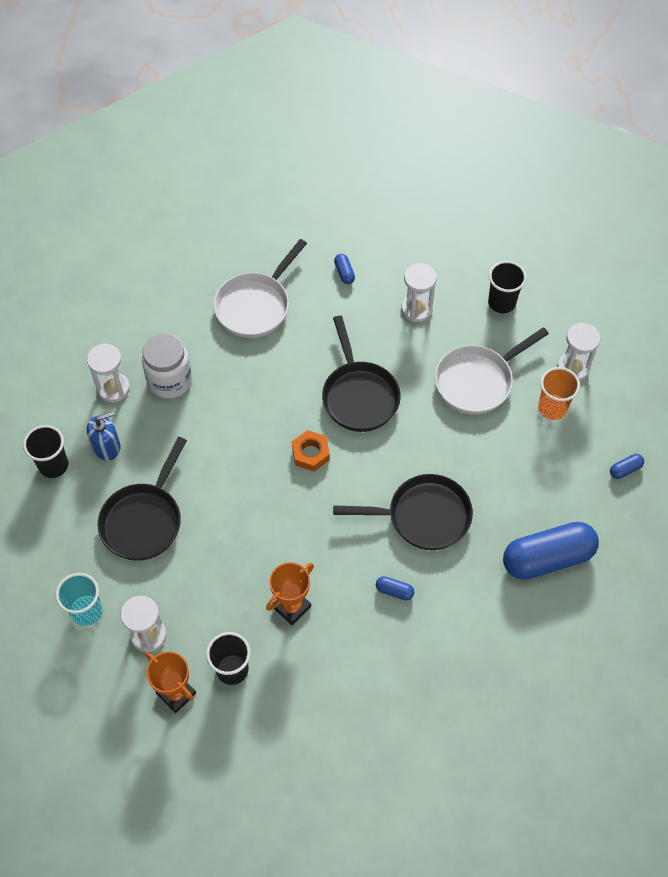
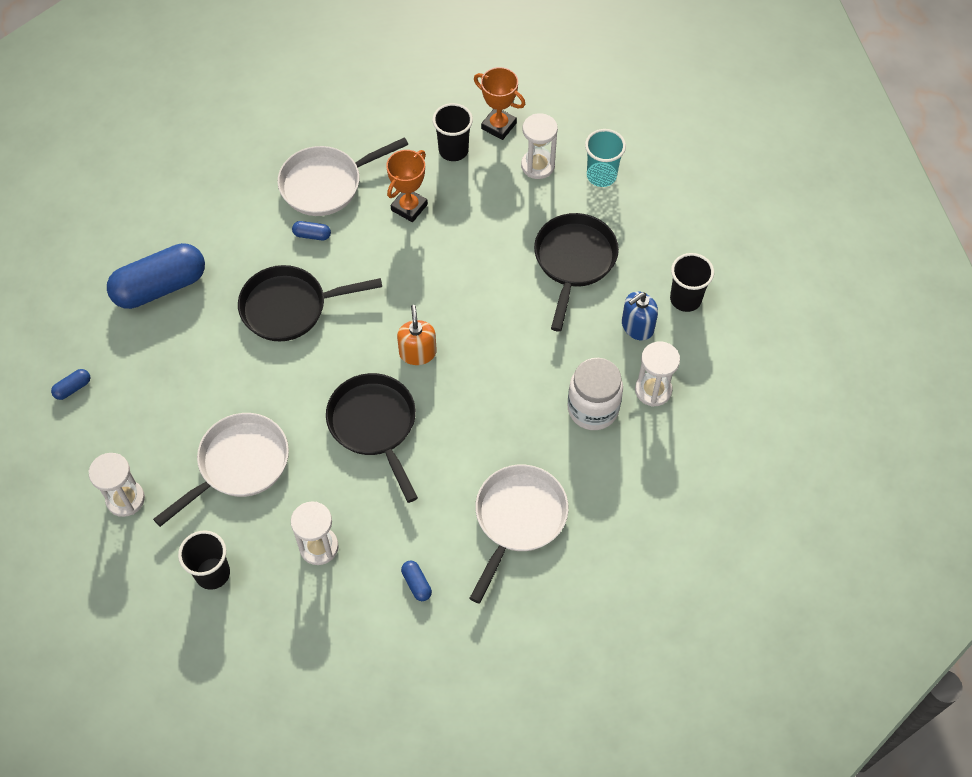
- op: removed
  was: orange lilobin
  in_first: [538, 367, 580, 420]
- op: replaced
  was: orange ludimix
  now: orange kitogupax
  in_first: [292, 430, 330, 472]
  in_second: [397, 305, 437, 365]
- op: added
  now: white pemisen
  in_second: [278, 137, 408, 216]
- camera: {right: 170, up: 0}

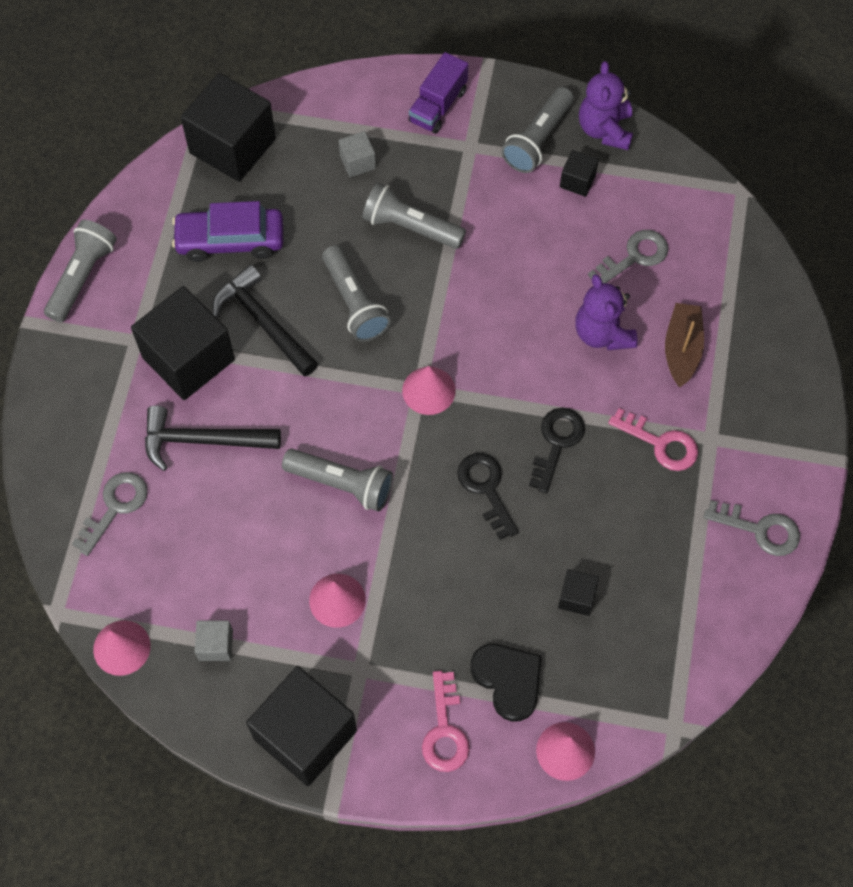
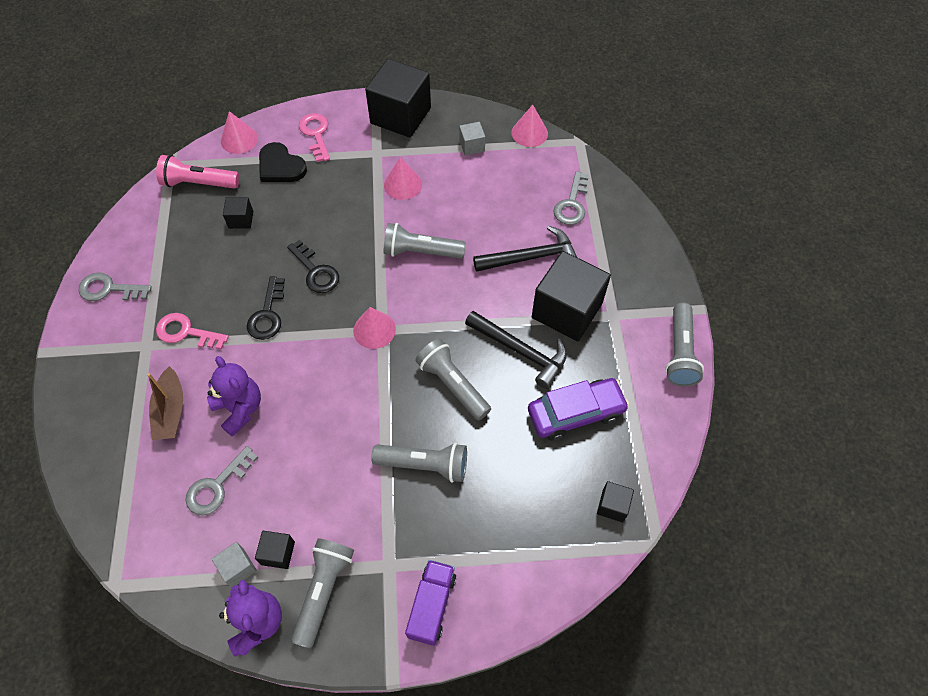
- op: resized
  was: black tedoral
  in_first: [181, 73, 276, 182]
  in_second: [597, 481, 634, 523]
  ratio: 0.45
- op: moved
  was: grey tedoral
  in_first: [339, 131, 376, 177]
  in_second: [211, 542, 257, 587]
- op: added
  now: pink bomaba
  in_second: [156, 155, 240, 189]
- camera: {right: 165, up: -5}

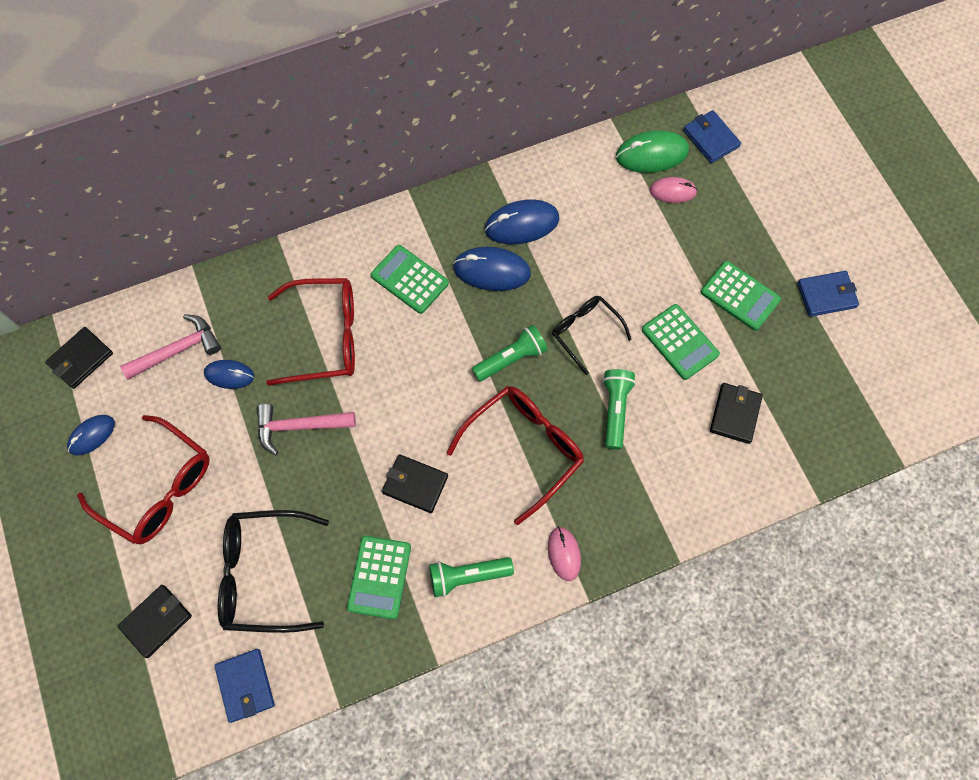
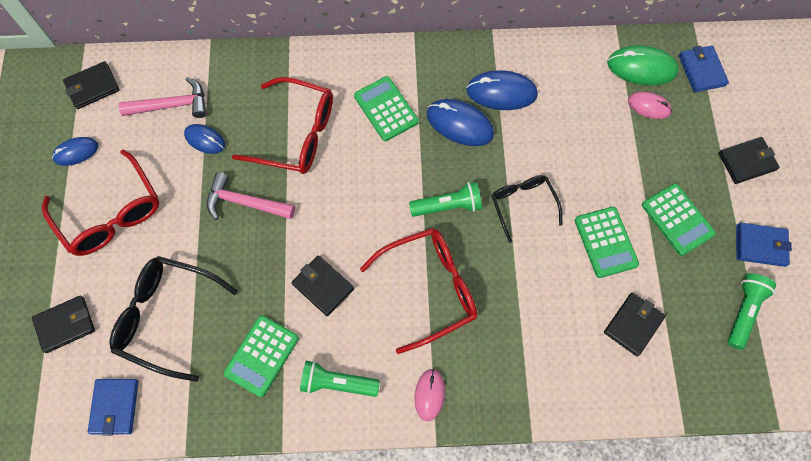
- op: moved
  was: green bomaba
  in_first: [603, 369, 636, 450]
  in_second: [727, 273, 776, 350]
- op: added
  now: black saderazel
  in_second: [718, 137, 780, 184]
- camera: {right: 20, up: 0}

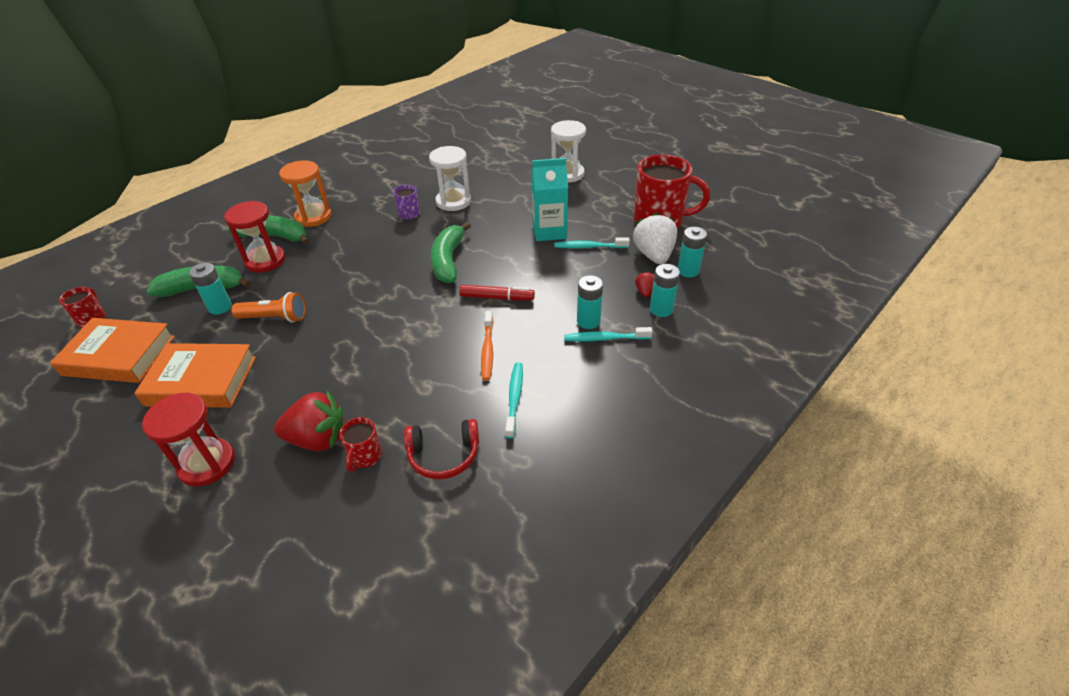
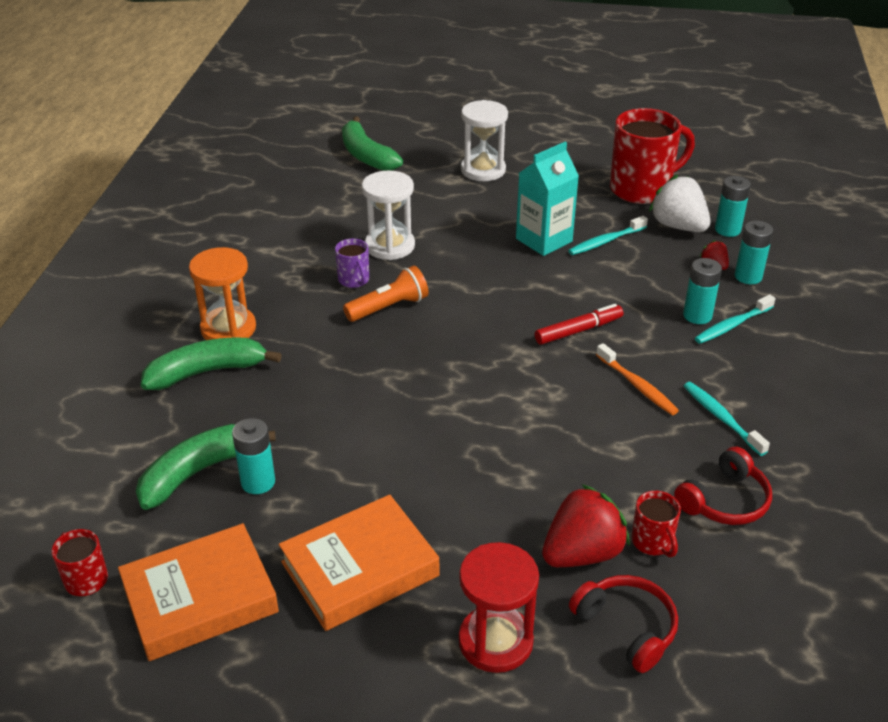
- op: removed
  was: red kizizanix
  in_first: [224, 201, 285, 273]
- op: moved
  was: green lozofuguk
  in_first: [431, 222, 471, 283]
  in_second: [342, 116, 403, 171]
- op: moved
  was: orange bomaba
  in_first: [231, 292, 306, 322]
  in_second: [343, 266, 429, 322]
- op: added
  now: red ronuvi
  in_second: [569, 575, 678, 673]
- camera: {right: -35, up: -5}

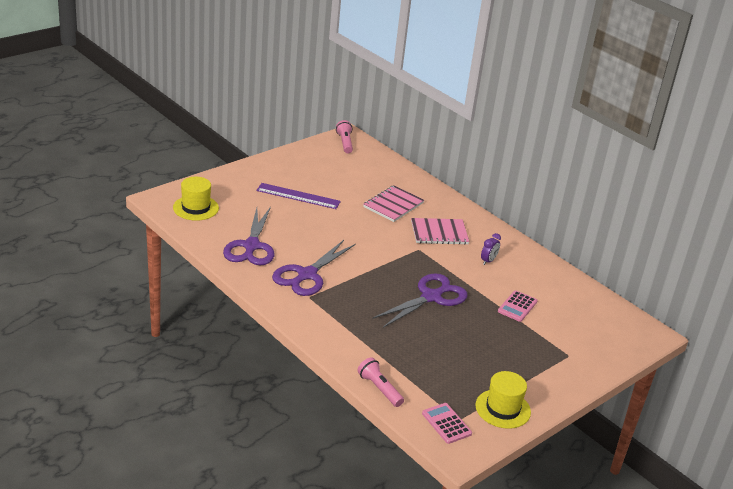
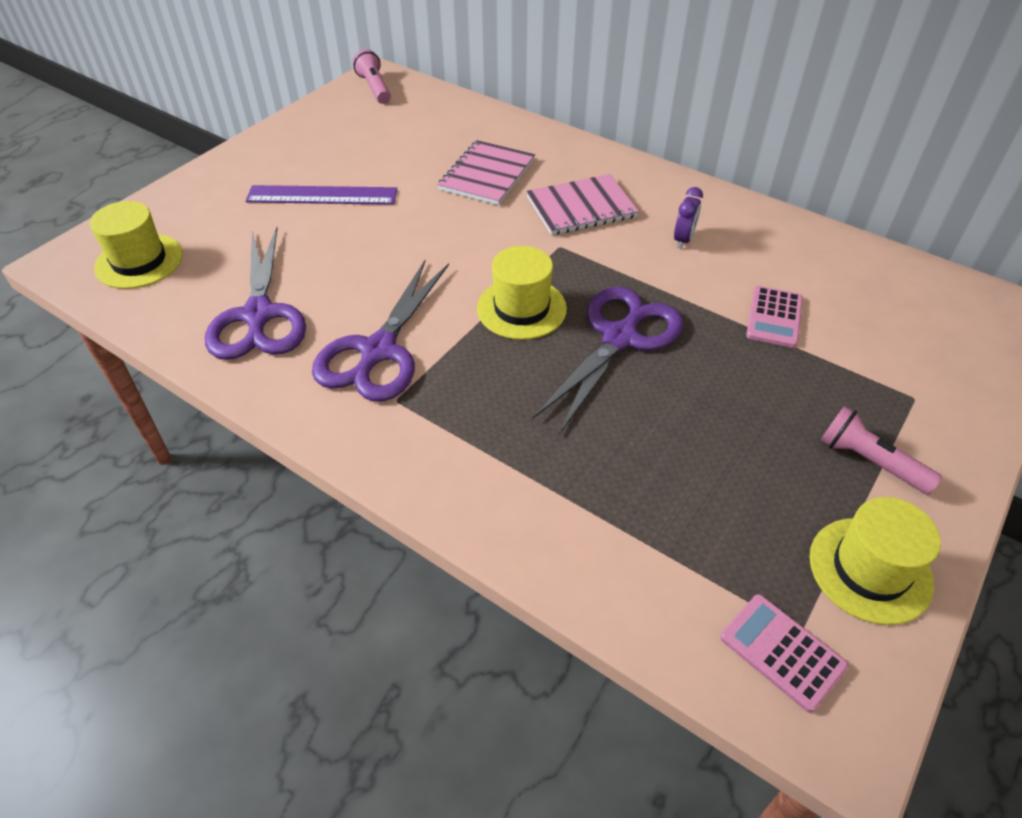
- op: moved
  was: pink bomaba
  in_first: [357, 357, 404, 407]
  in_second: [820, 406, 942, 495]
- op: added
  now: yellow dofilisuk
  in_second: [477, 246, 567, 340]
- camera: {right: -10, up: 15}

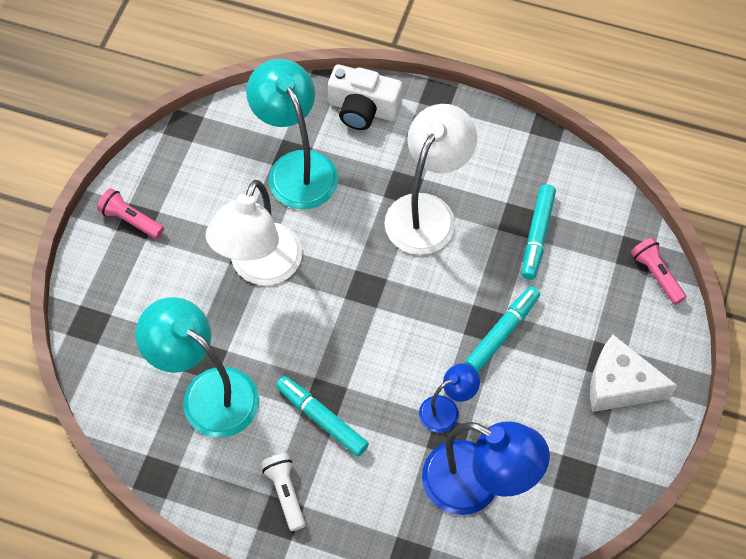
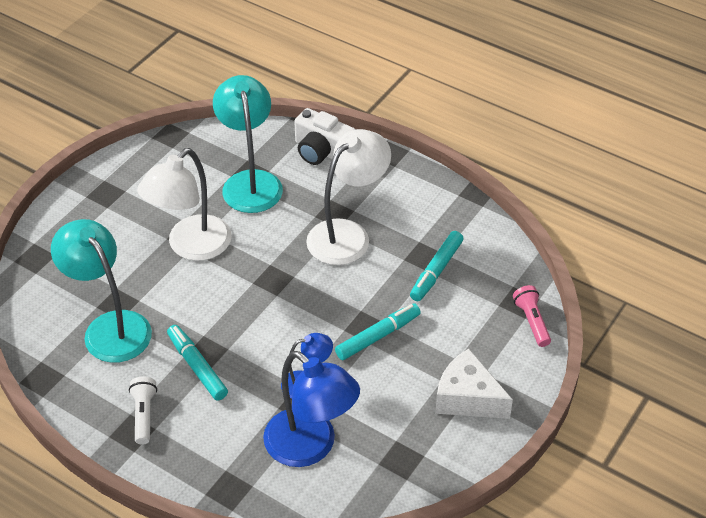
- op: removed
  was: pink bomaba
  in_first: [97, 188, 164, 239]
- camera: {right: 15, up: -15}

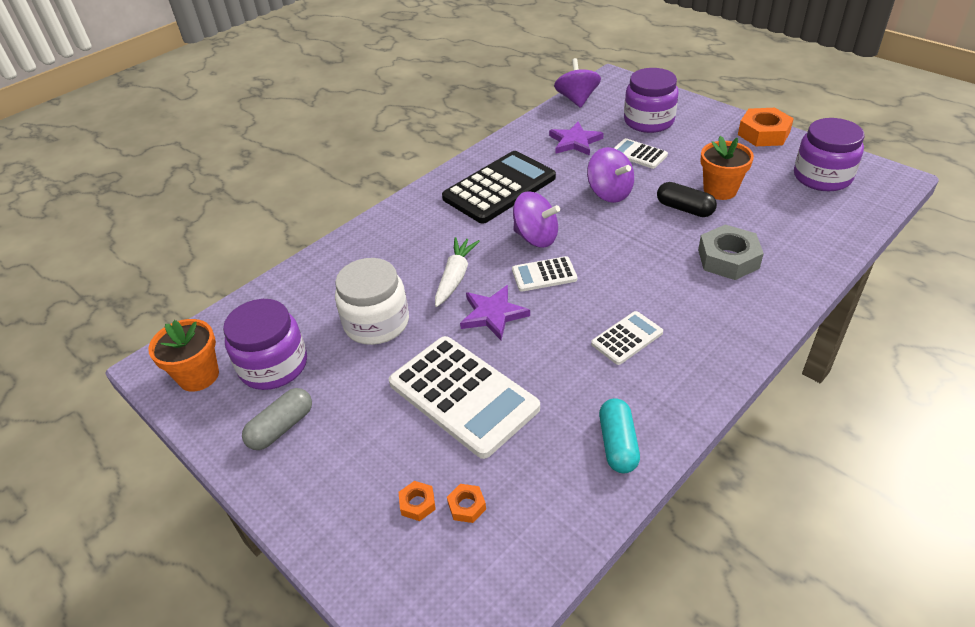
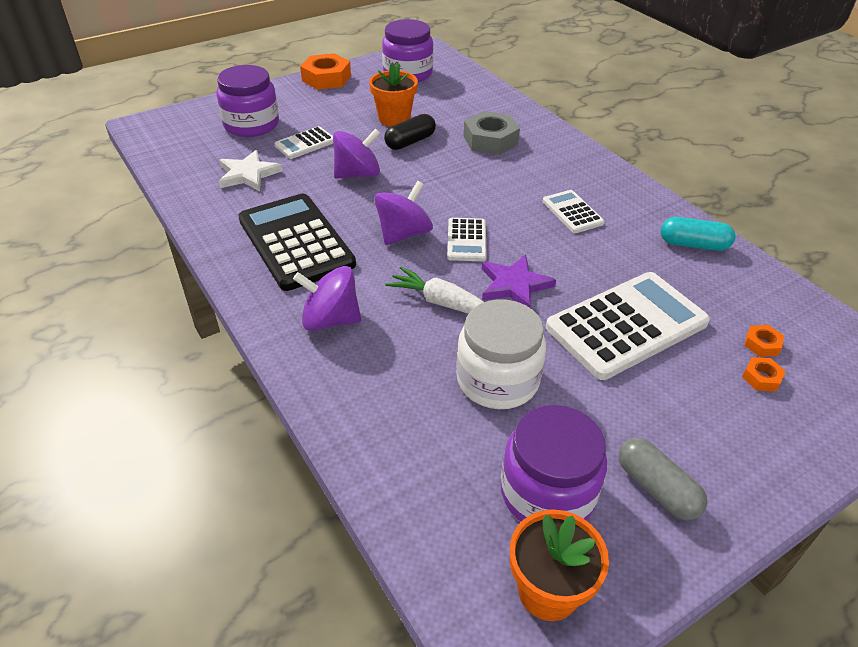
- op: moved
  was: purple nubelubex
  in_first: [554, 58, 601, 108]
  in_second: [293, 266, 361, 331]
- op: recoloured
  was: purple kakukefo
  now: white kakukefo
  in_first: [549, 122, 604, 156]
  in_second: [219, 150, 282, 191]
- camera: {right: -80, up: 0}

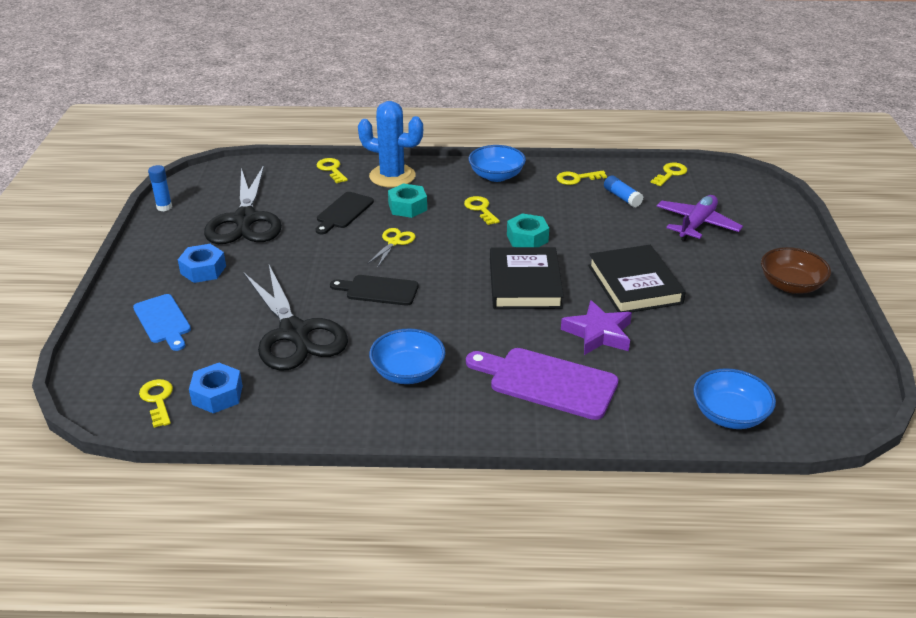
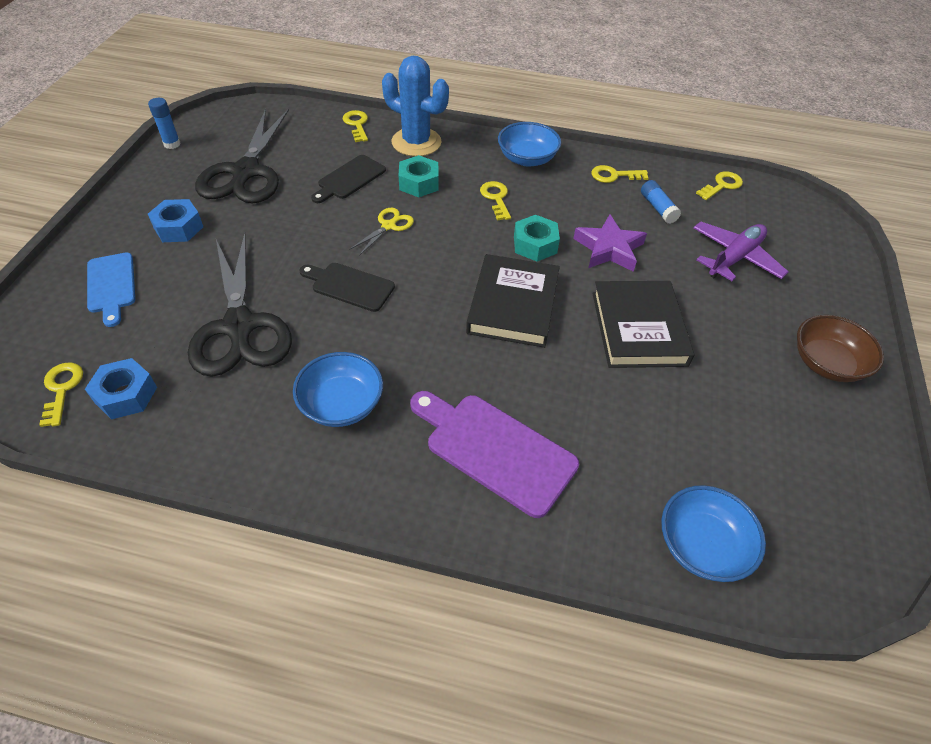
- op: moved
  was: purple kakukefo
  in_first: [561, 300, 632, 355]
  in_second: [573, 215, 647, 272]
- camera: {right: 10, up: 15}

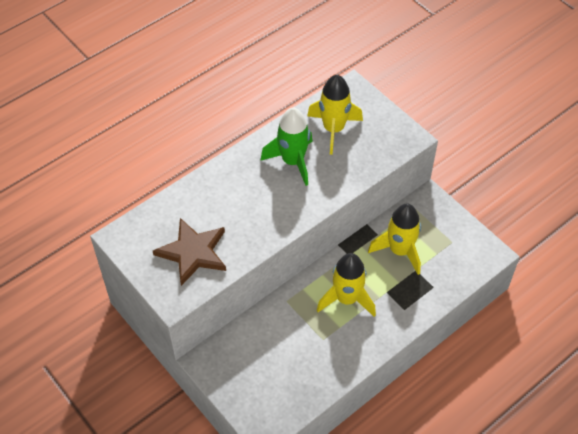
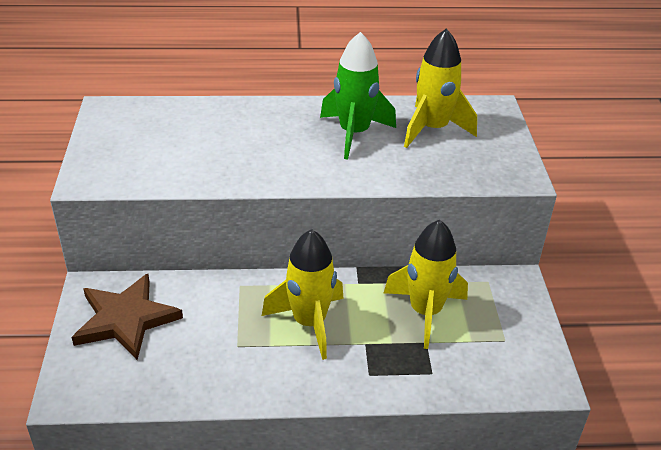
- op: moved
  was: brown kakukefo
  in_first: [153, 218, 226, 286]
  in_second: [72, 274, 183, 360]
- camera: {right: 35, up: -15}

